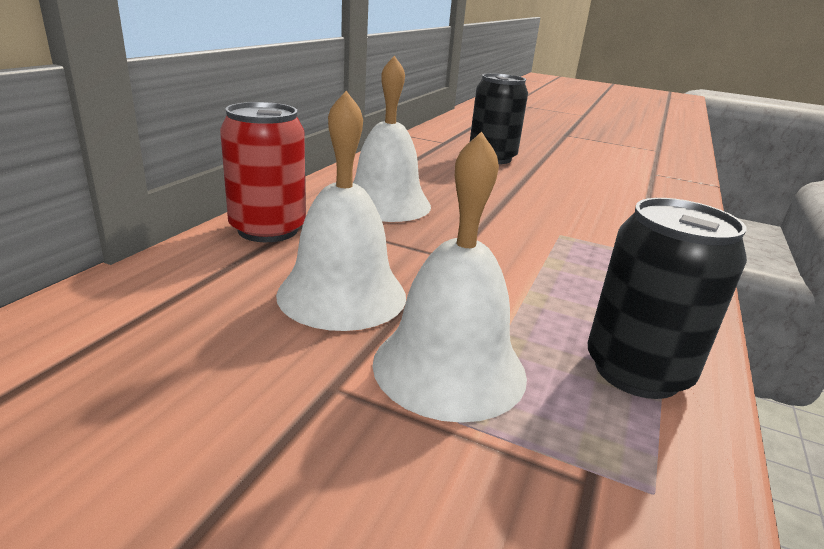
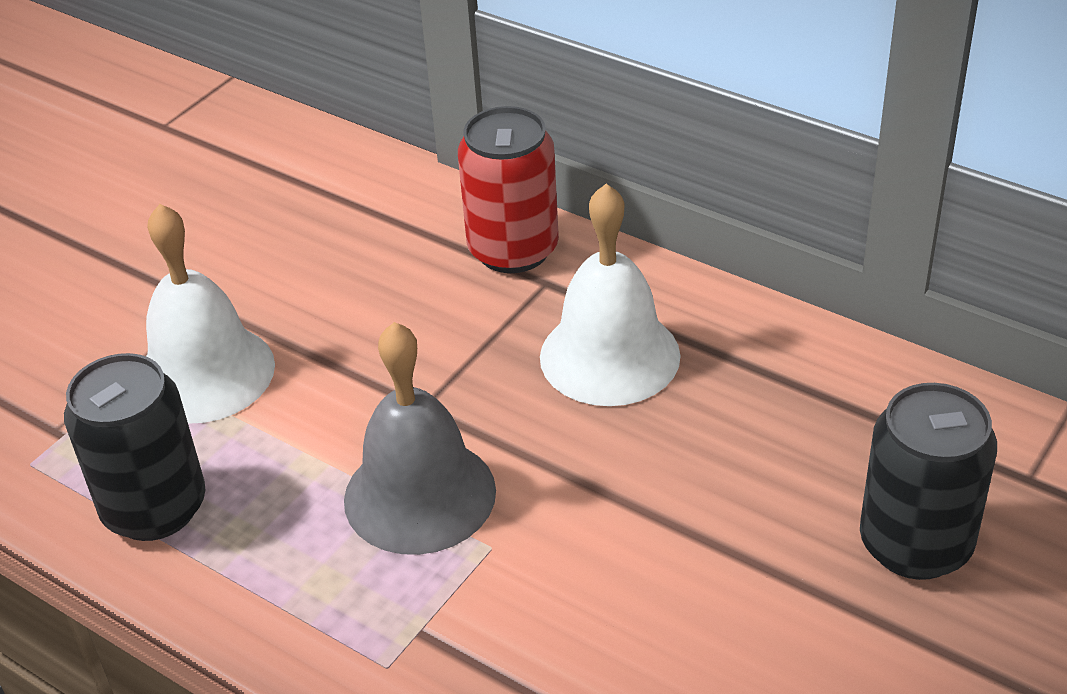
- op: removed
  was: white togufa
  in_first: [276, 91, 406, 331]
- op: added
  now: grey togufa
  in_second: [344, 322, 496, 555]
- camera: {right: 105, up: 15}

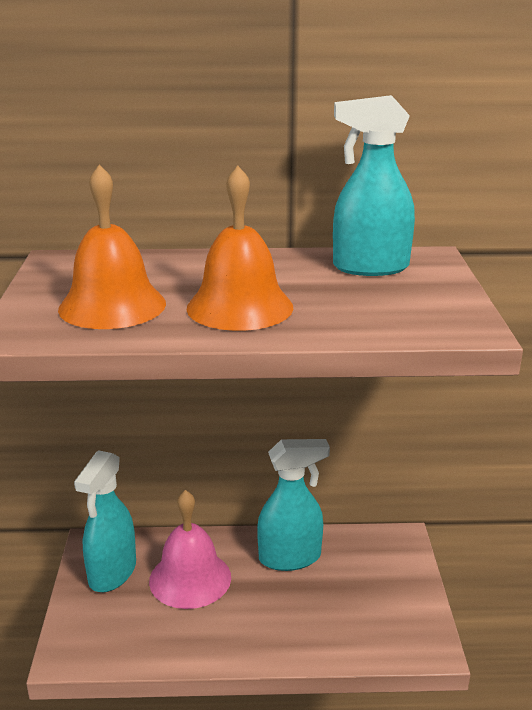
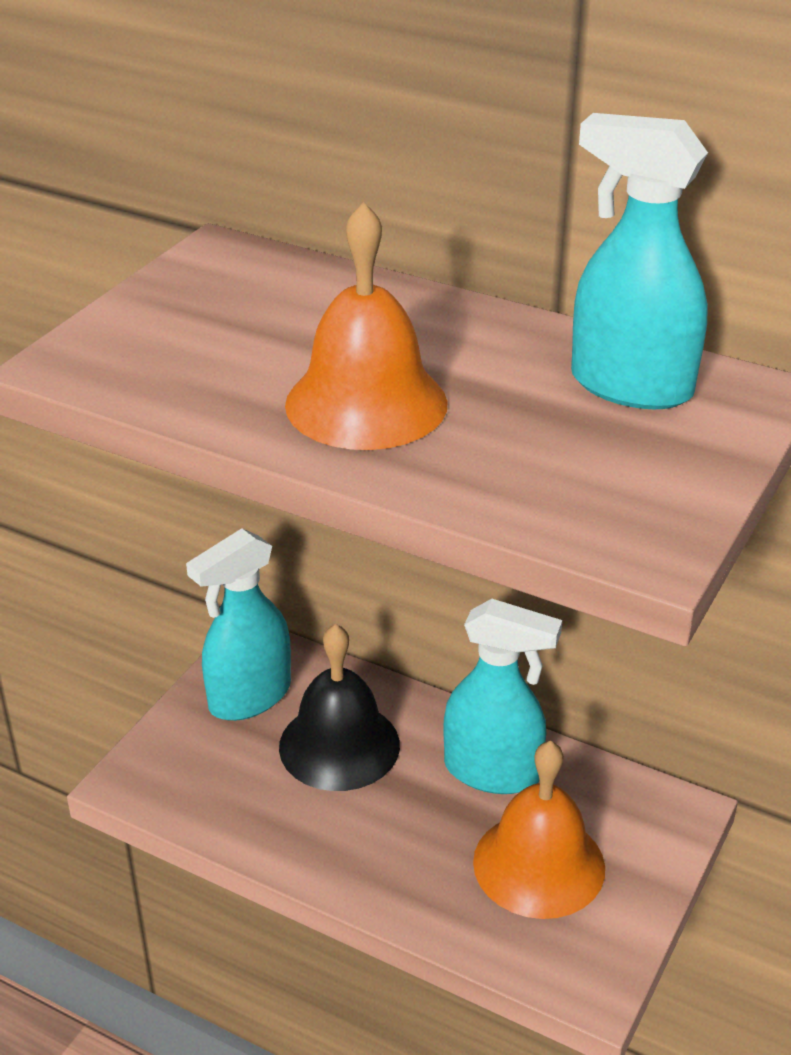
- op: moved
  was: orange togufa
  in_first: [58, 164, 166, 329]
  in_second: [473, 741, 605, 919]
- op: recoloured
  was: pink togufa
  now: black togufa
  in_first: [149, 490, 231, 609]
  in_second: [279, 624, 400, 791]
- camera: {right: 30, up: 10}

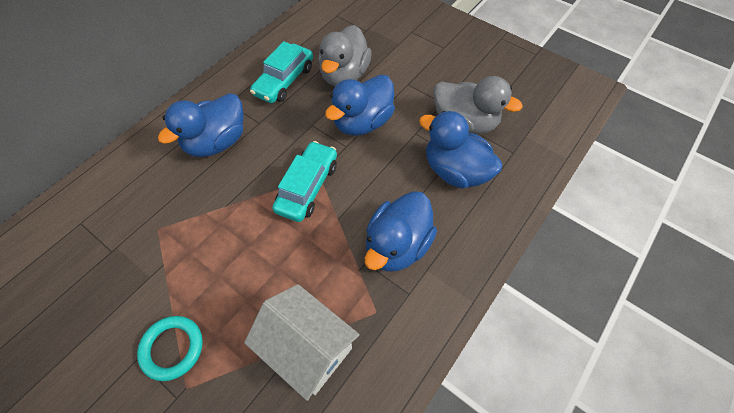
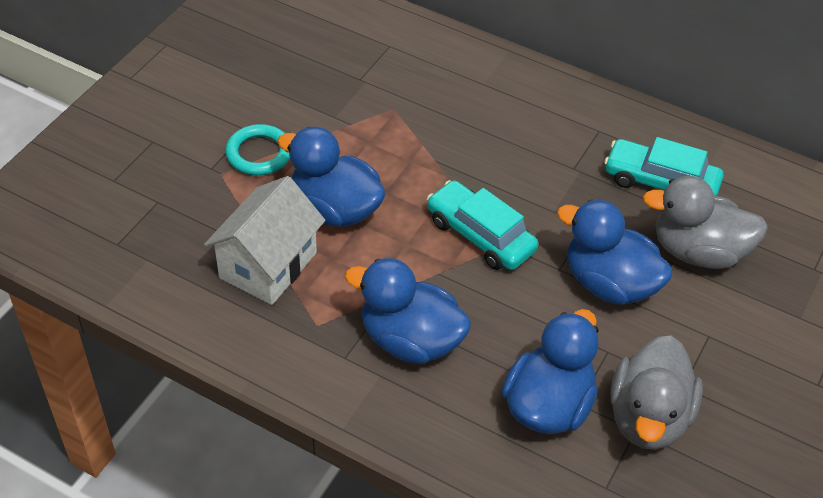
- op: moved
  was: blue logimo
  in_first: [158, 93, 244, 157]
  in_second: [277, 127, 386, 227]
- op: turned
  was: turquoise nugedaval
  in_first: [272, 141, 337, 222]
  in_second: [427, 180, 538, 270]
  clockwise: -150
- camera: {right: 80, up: -10}

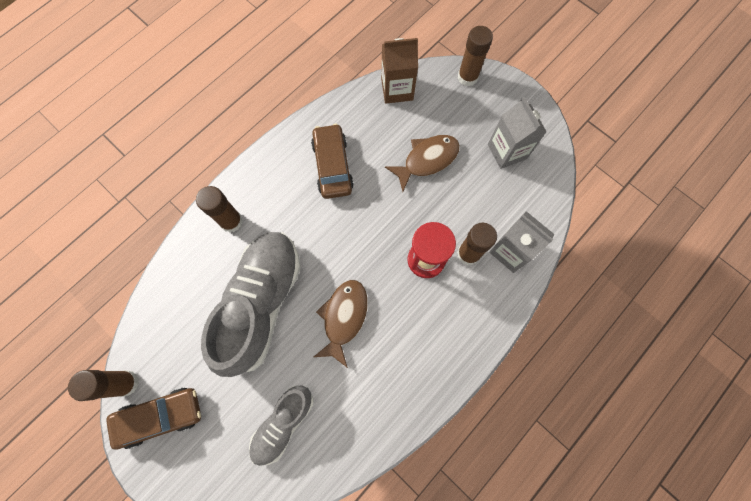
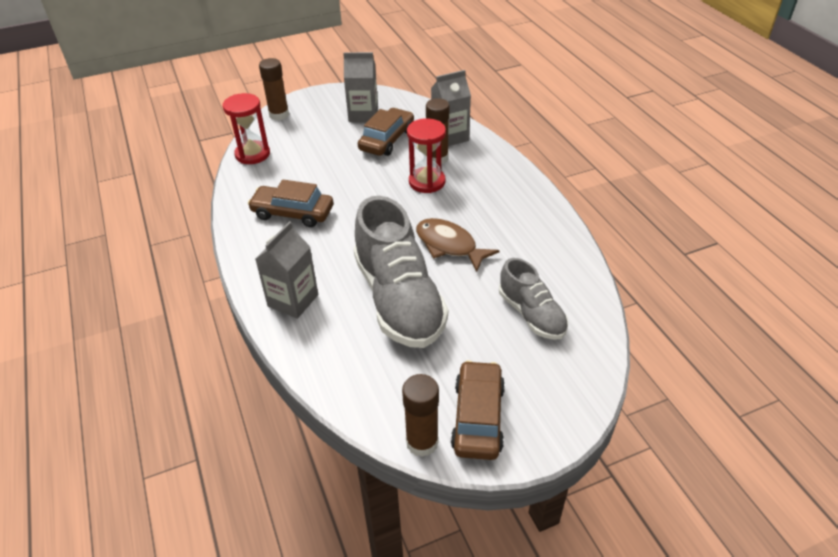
- op: replaced
  was: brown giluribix
  now: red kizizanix
  in_first: [381, 38, 418, 104]
  in_second: [223, 93, 270, 164]
- op: removed
  was: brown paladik
  in_first: [385, 135, 460, 191]
- op: replaced
  was: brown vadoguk
  now: grey giluribix
  in_first: [196, 186, 243, 232]
  in_second: [255, 221, 318, 319]
- op: turned
  was: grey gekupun
  in_first: [201, 232, 301, 377]
  in_second: [354, 196, 448, 348]
  clockwise: -150
- op: added
  now: brown nugedaval
  in_second: [358, 108, 414, 156]
- camera: {right: -65, up: -30}

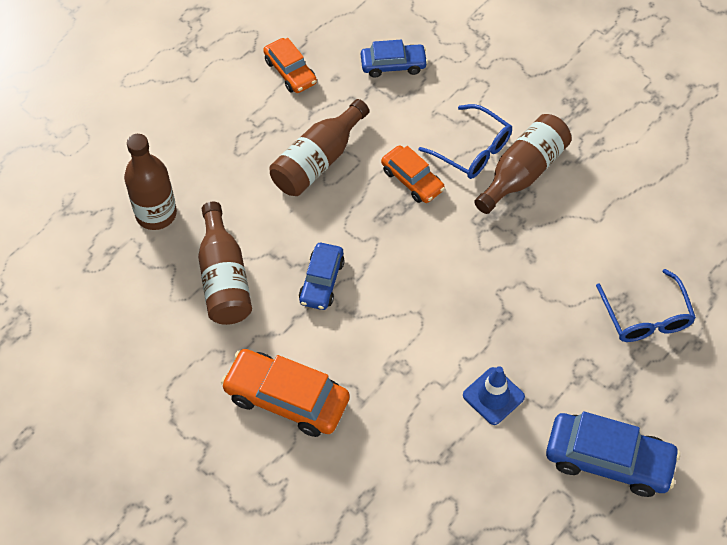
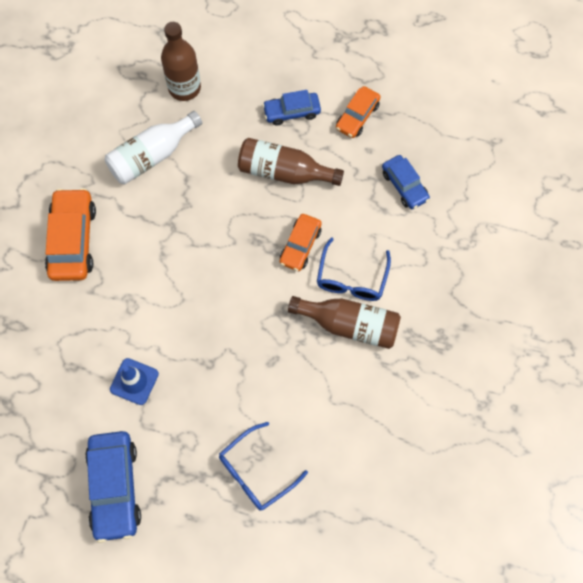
- op: recoloured
  was: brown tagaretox
  now: white tagaretox
  in_first: [198, 202, 252, 325]
  in_second: [104, 111, 202, 184]
- op: moved
  was: blue nugedaval
  in_first: [299, 243, 345, 310]
  in_second: [263, 90, 321, 126]
- camera: {right: 65, up: 10}

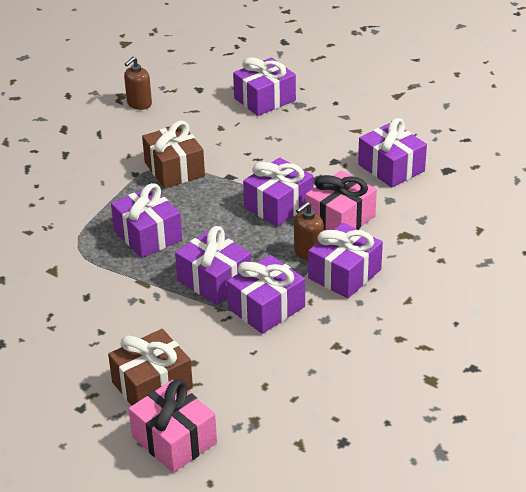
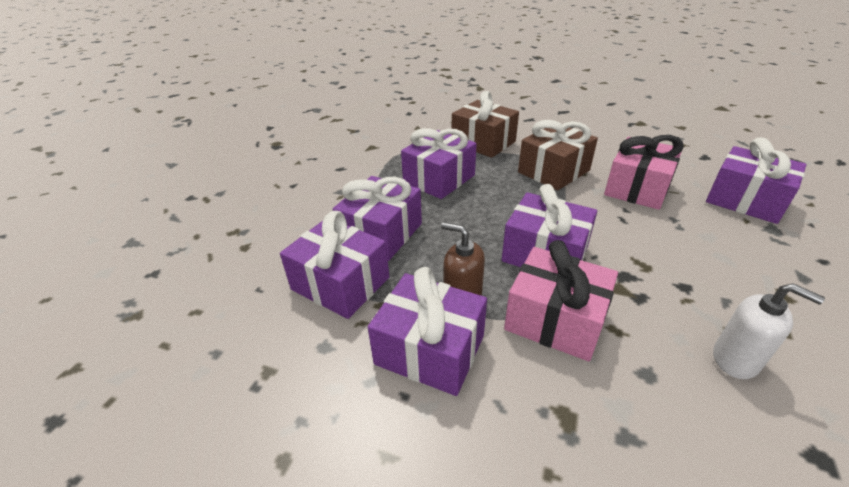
- op: removed
  was: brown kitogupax
  in_first: [124, 57, 152, 110]
- op: replaced
  was: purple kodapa
  now: white kitogupax
  in_first: [358, 118, 427, 188]
  in_second: [713, 283, 825, 379]
- op: moved
  was: brown kodapa
  in_first: [108, 329, 193, 406]
  in_second: [452, 91, 519, 158]
- op: moved
  was: pink kodapa
  in_first: [129, 379, 217, 473]
  in_second: [604, 135, 684, 210]
- camera: {right: 75, up: 0}

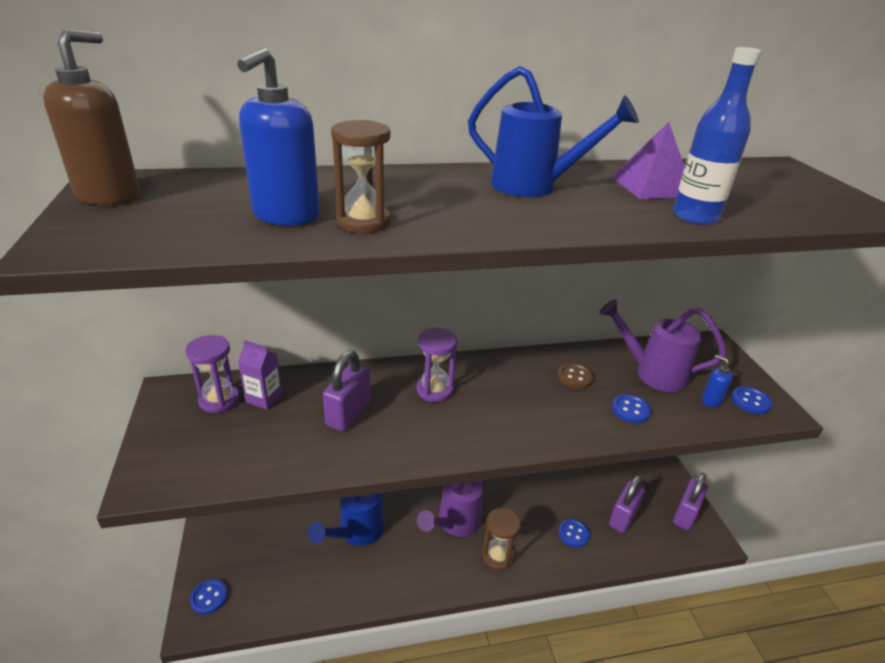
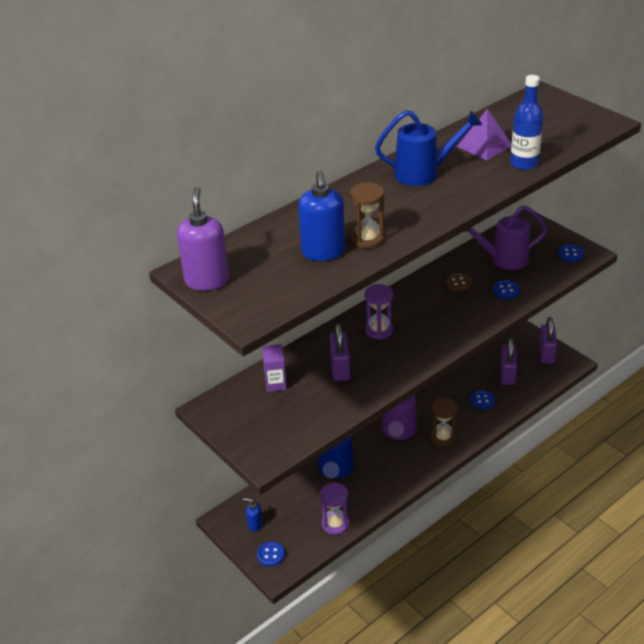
- op: recoloured
  was: brown kitogupax
  now: purple kitogupax
  in_first: [43, 29, 140, 205]
  in_second: [177, 187, 229, 291]
- op: moved
  was: purple kizizanix
  in_first: [185, 335, 240, 413]
  in_second: [320, 482, 349, 535]
- op: moved
  was: blue kitogupax
  in_first: [702, 355, 733, 407]
  in_second: [243, 498, 263, 532]
- camera: {right: -25, up: 5}

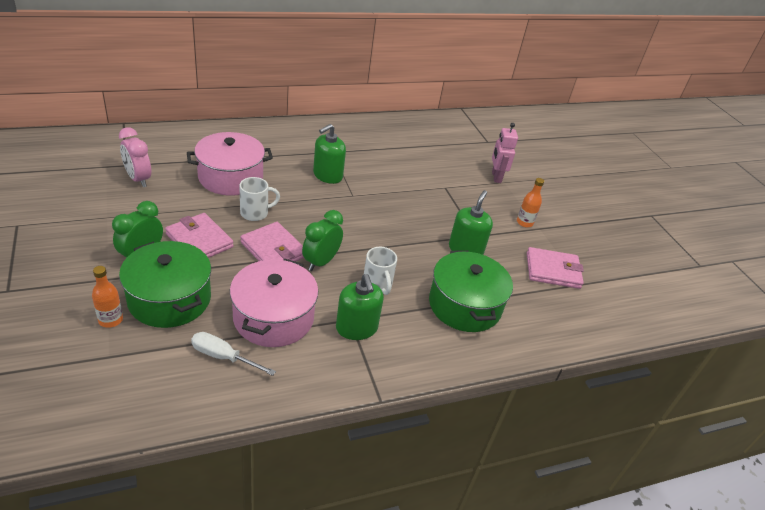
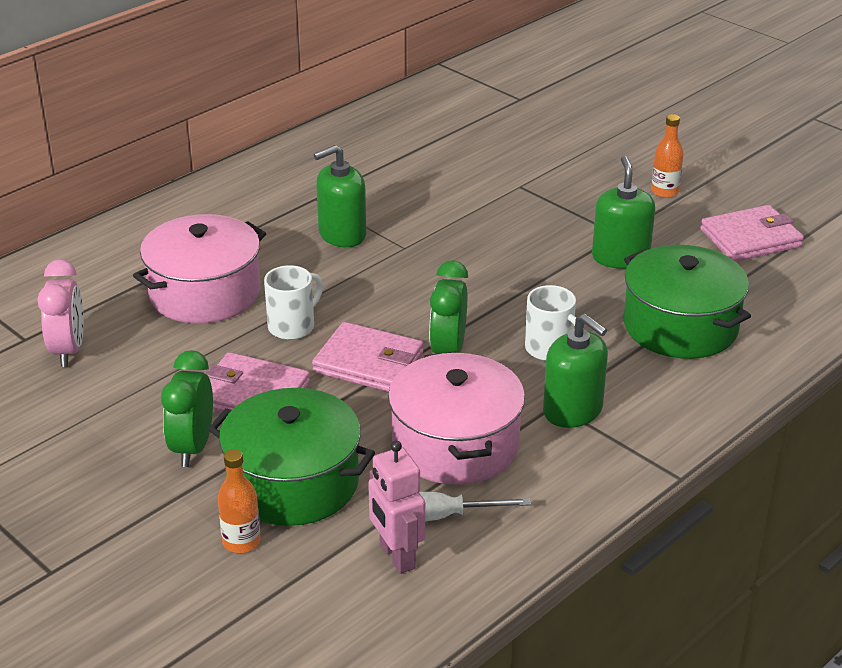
- op: moved
  was: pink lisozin
  in_first: [492, 123, 518, 183]
  in_second: [368, 440, 425, 574]
- op: turned
  was: green kitogupax
  in_first: [313, 124, 346, 184]
  in_second: [314, 145, 366, 247]
  clockwise: 45
- op: turned
  was: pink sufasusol
  in_first: [119, 127, 151, 187]
  in_second: [38, 259, 84, 367]
  clockwise: -120
- camera: {right: -20, up: -5}

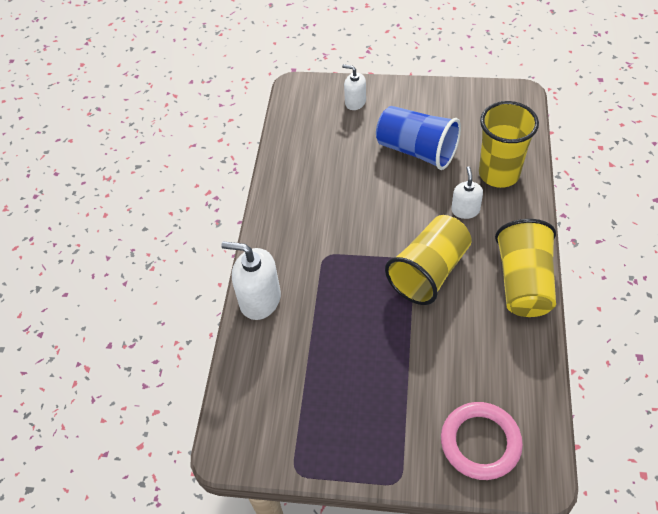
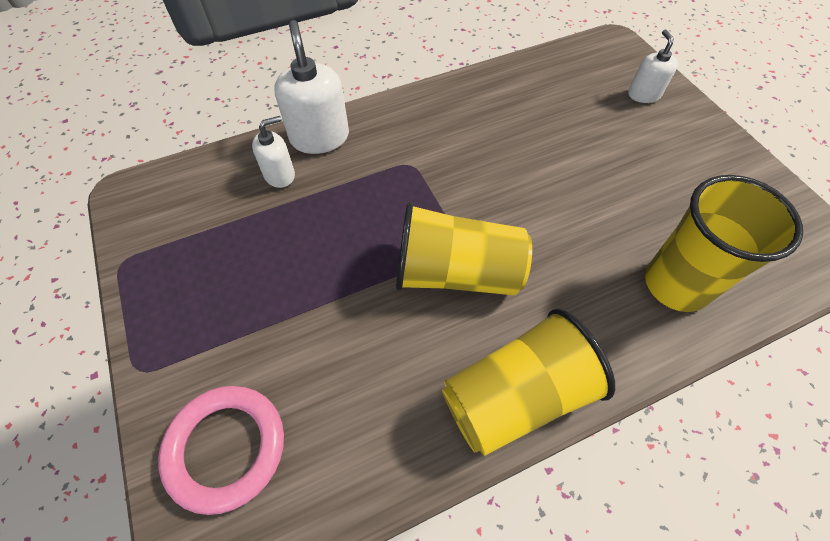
- op: removed
  was: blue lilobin
  in_first: [376, 106, 461, 170]
- op: moved
  was: white kitogupax
  in_first: [451, 166, 483, 219]
  in_second: [252, 116, 295, 188]
- camera: {right: 55, up: 5}

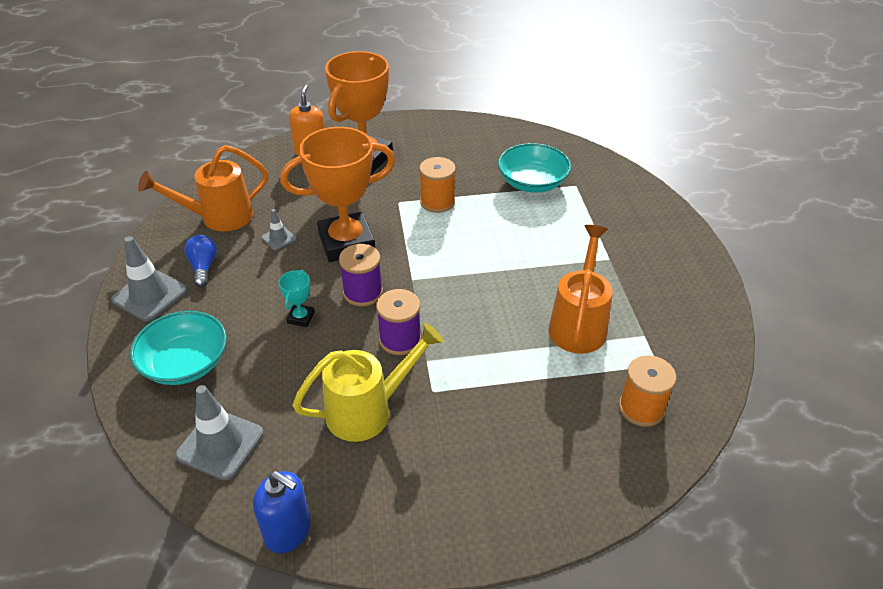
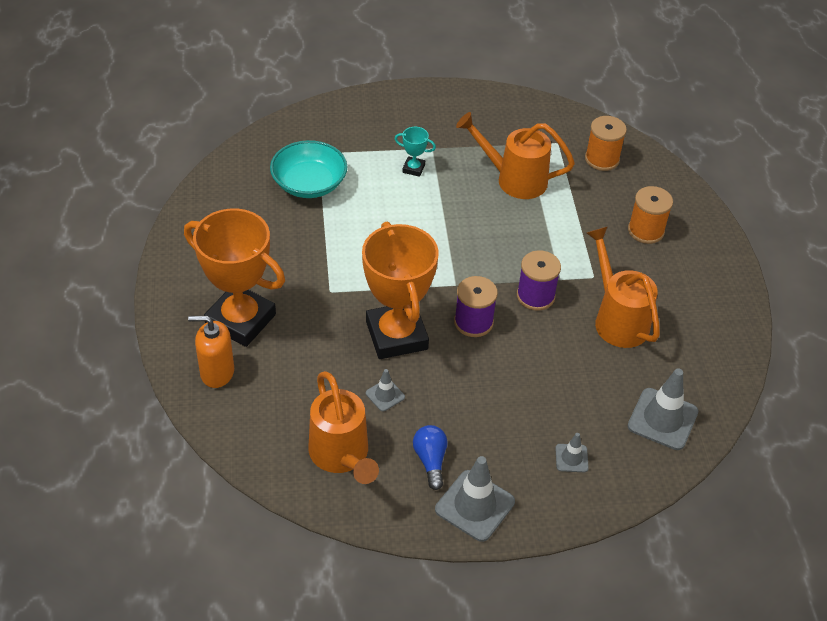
- op: moved
  was: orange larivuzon
  in_first: [419, 157, 456, 213]
  in_second: [628, 186, 673, 244]
- op: turned
  was: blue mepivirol
  in_first: [184, 235, 217, 287]
  in_second: [413, 425, 448, 490]
  clockwise: 90
- op: moved
  was: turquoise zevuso
  in_first: [279, 270, 315, 327]
  in_second: [395, 127, 436, 177]
- op: replaced
  was: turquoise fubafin
  now: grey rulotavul
  in_first: [130, 311, 227, 385]
  in_second: [555, 433, 589, 472]
- op: recoloured
  was: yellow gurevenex
  now: orange gurevenex
  in_first: [292, 323, 444, 442]
  in_second: [587, 226, 660, 348]
- op: removed
  was: blue kitogupax
  in_first: [253, 471, 311, 553]
- camera: {right: -90, up: 5}

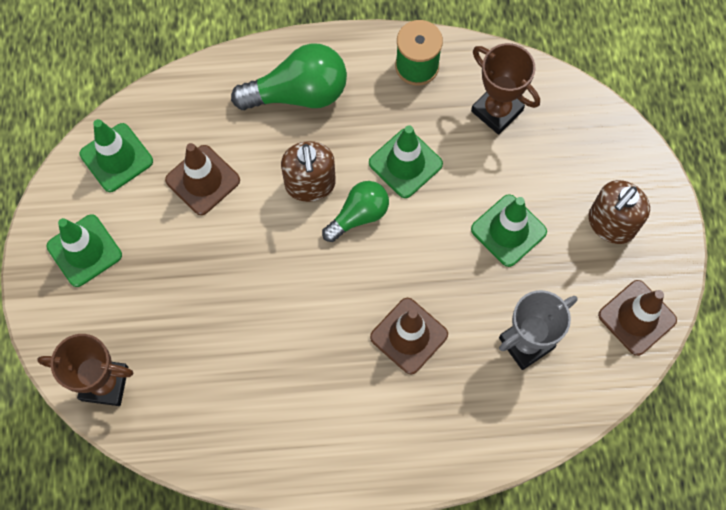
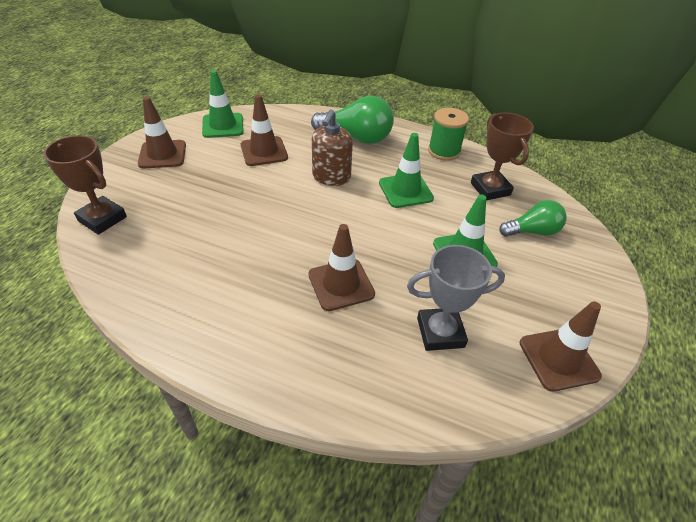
- op: removed
  was: brown kitogupax
  in_first: [589, 180, 650, 244]
- op: moved
  was: green mepivirol
  in_first: [322, 181, 389, 242]
  in_second: [499, 200, 567, 237]
- op: recoloured
  was: green rulotavul
  now: brown rulotavul
  in_first: [47, 214, 122, 287]
  in_second: [138, 96, 186, 169]
- camera: {right: 25, up: -25}

